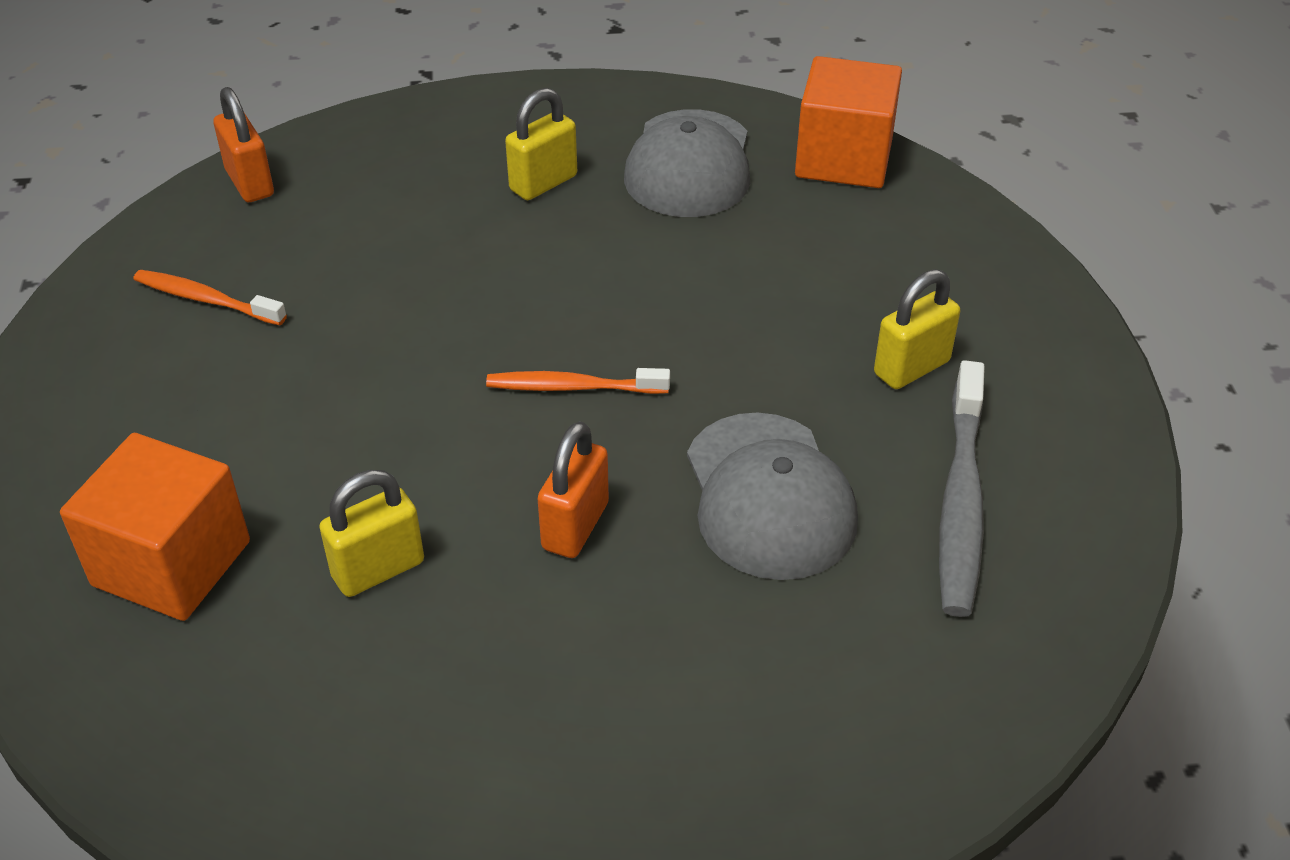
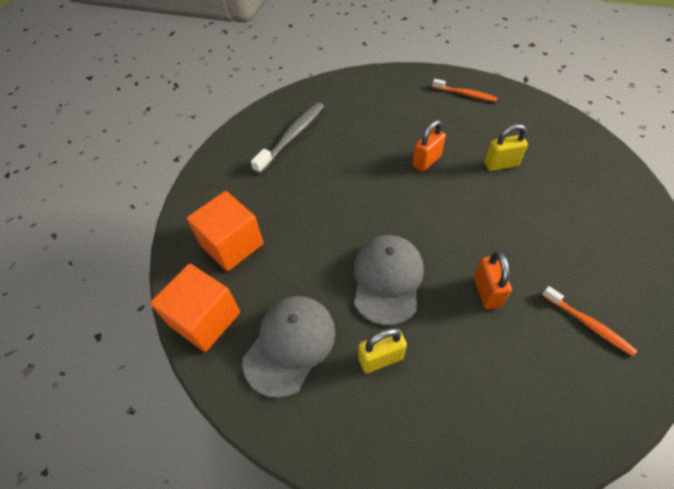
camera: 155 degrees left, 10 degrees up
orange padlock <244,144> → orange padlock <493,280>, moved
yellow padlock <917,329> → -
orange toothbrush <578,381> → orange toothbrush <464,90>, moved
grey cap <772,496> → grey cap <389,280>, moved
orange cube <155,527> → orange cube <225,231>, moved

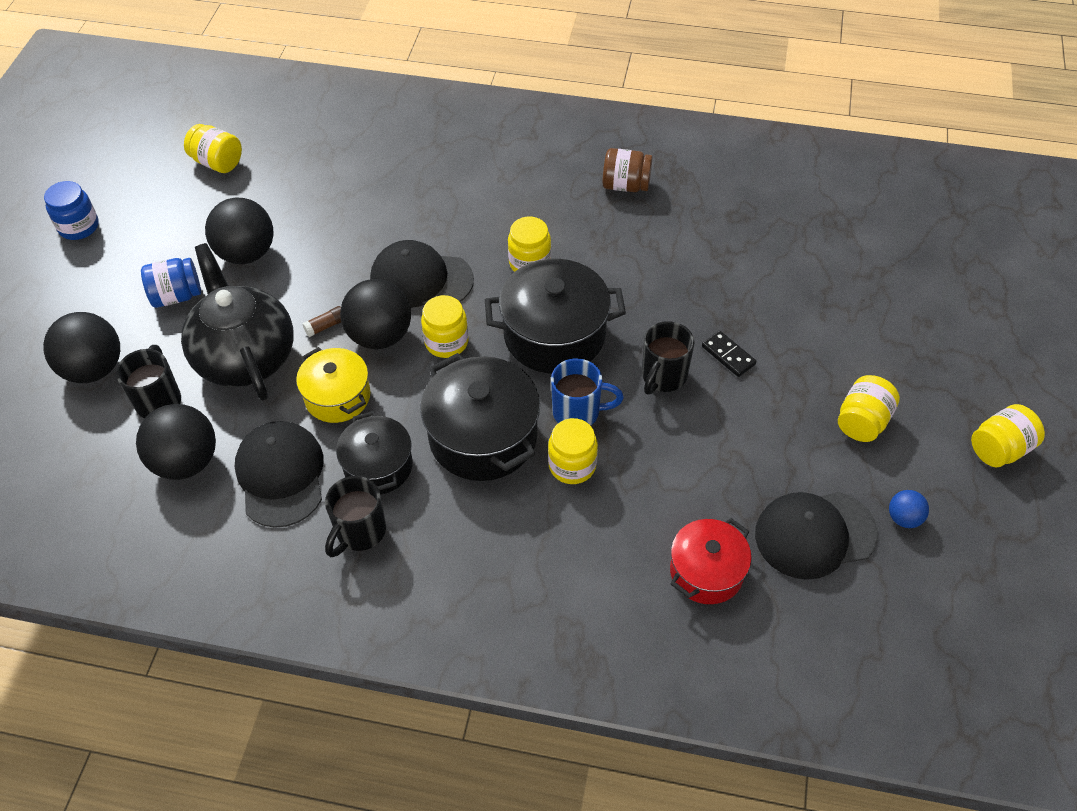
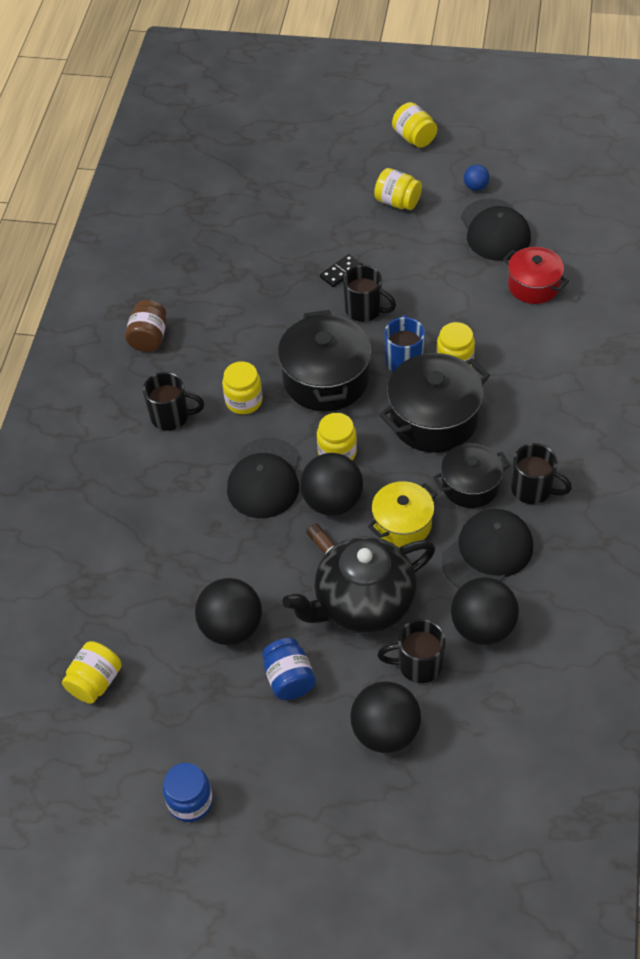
camera: 90 degrees left, 0 degrees up
black cap <279,474> → black cap <487,548>, 150 degrees clockwise
- → black mug <174,401>

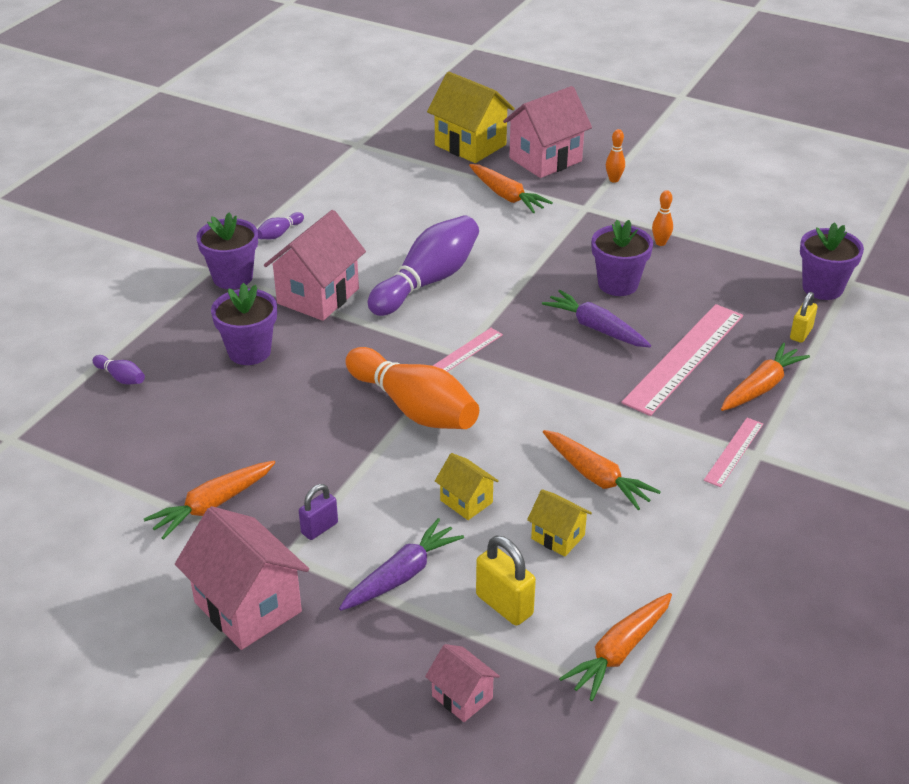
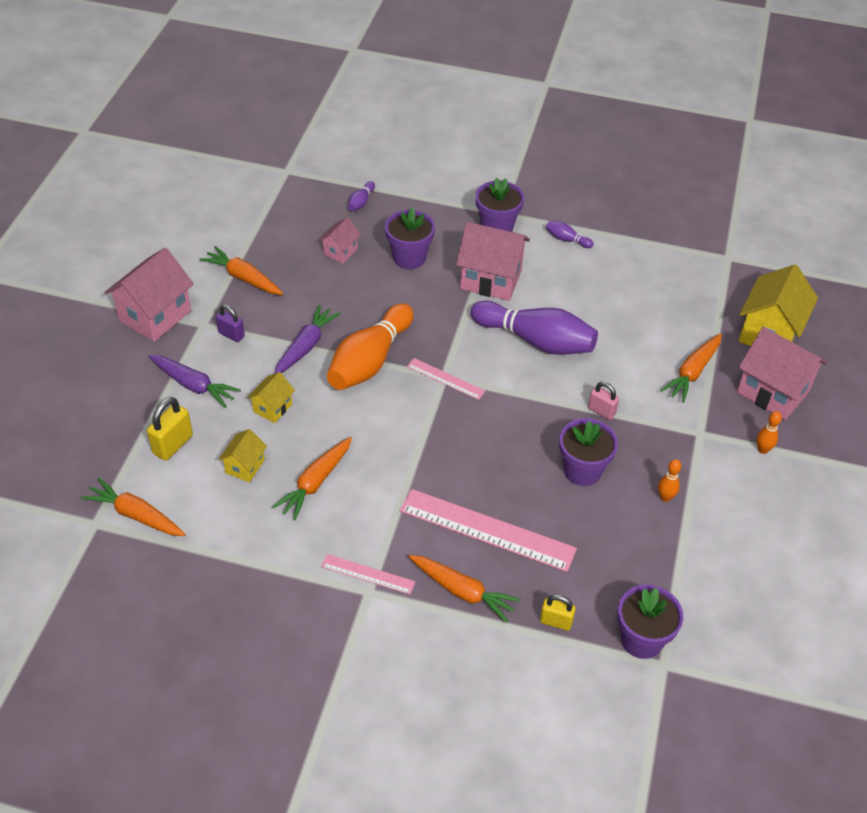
camera: 75 degrees right, 10 degrees up
purple carrot <596,318> → purple carrot <307,339>, moved
pink house <462,683> → pink house <340,240>, moved
- → pink padlock <603,401>

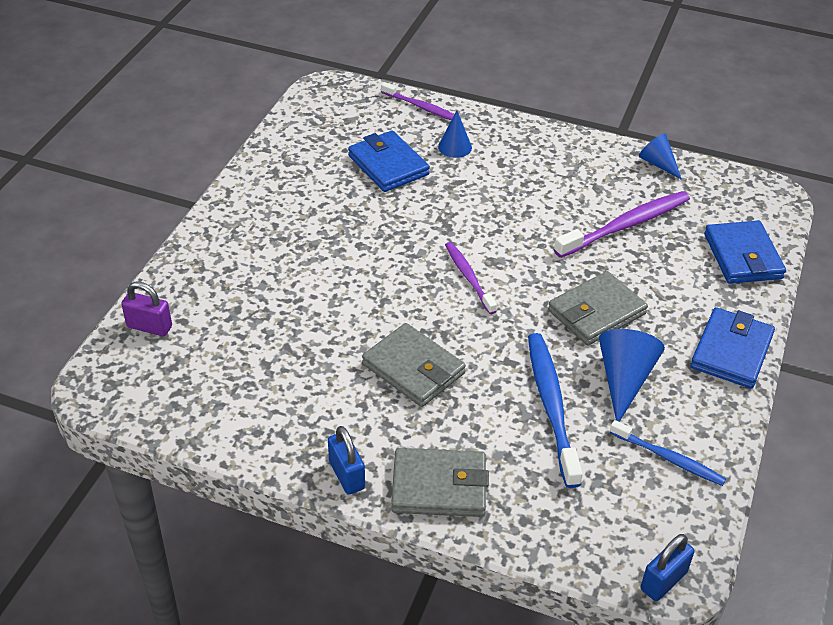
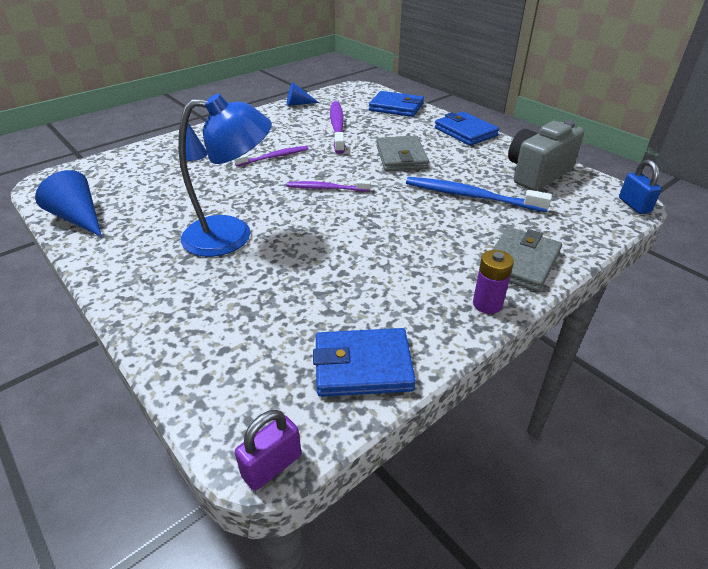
camera: 60 degrees left, 5 degrees down
purple toothbrush <417,101> → purple toothbrush <271,156>, moved
blue wallet <389,161> → blue wallet <364,362>, moved
purple padlock <146,309> → purple padlock <268,450>, moved
grey wallet <414,365> → -
blue cone <632,375> → blue cone <68,203>, moved
blue toothbrush <668,453> → grey camera <546,155>
blue padlock <346,460> → purple battery <493,282>
- → blue lamp <225,175>

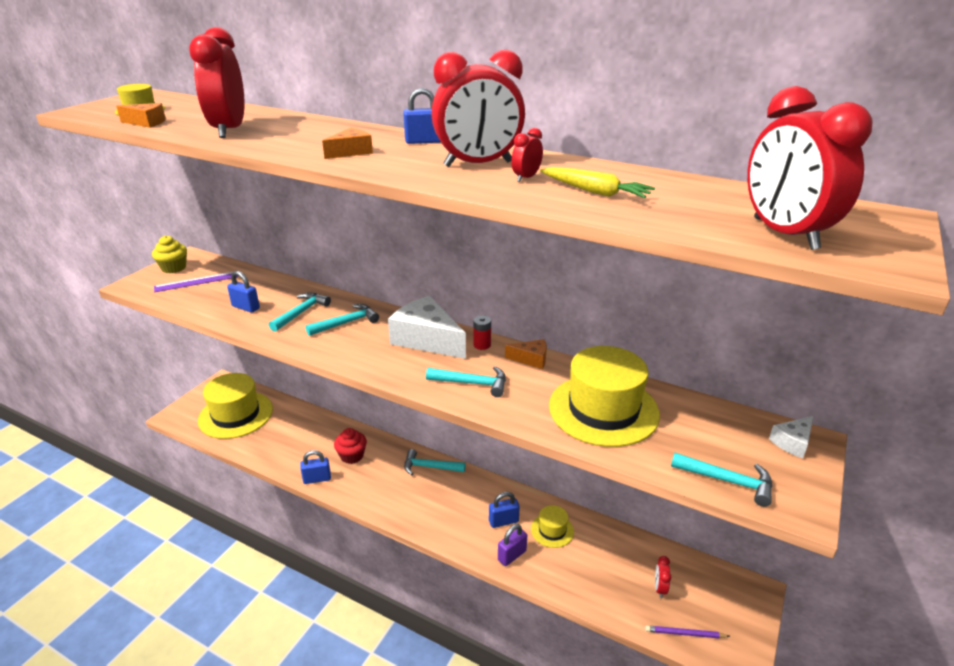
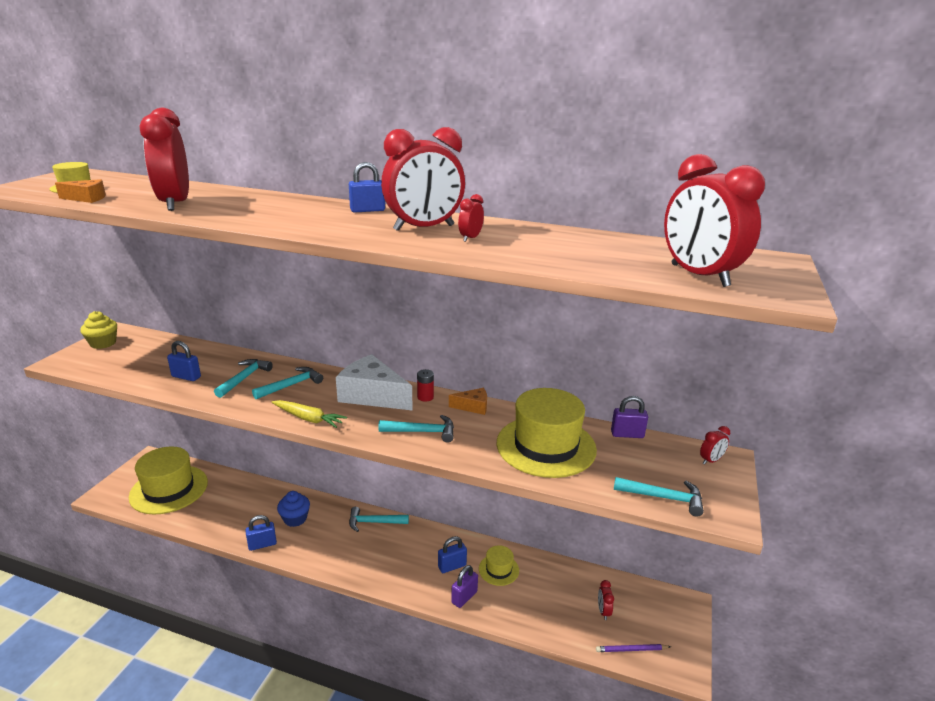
camera: 10 degrees left, 5 degrees down
orange cheese <347,143> → -
yellow carrot <597,182> → yellow carrot <309,414>, moved
purple ruler <196,282> → -
white cheese <791,437> → red clock <715,445>
red cupcake <350,446> → blue cupcake <293,509>
- → purple padlock <629,417>

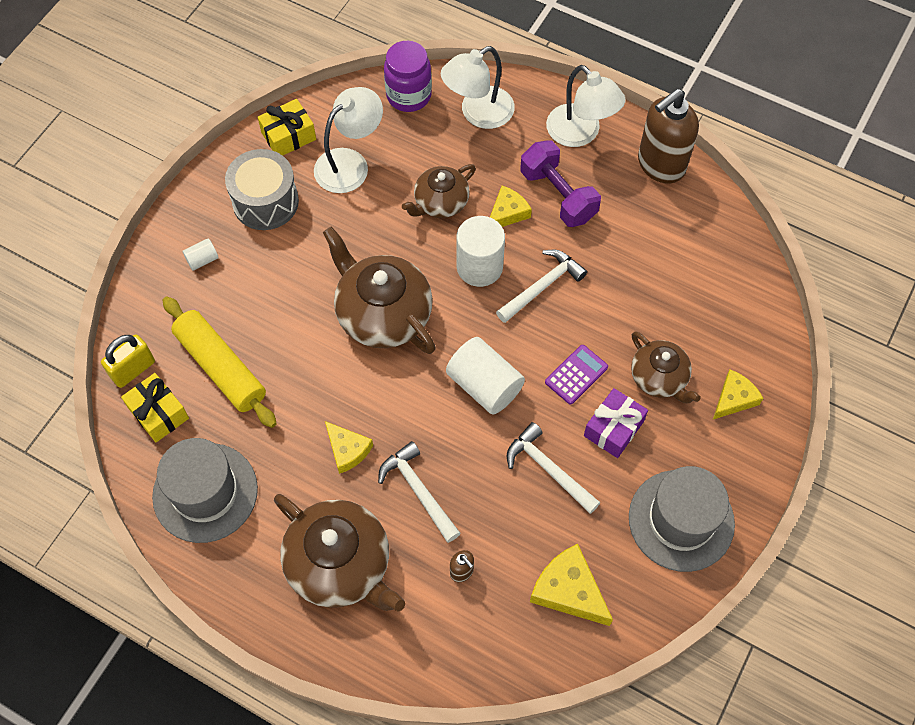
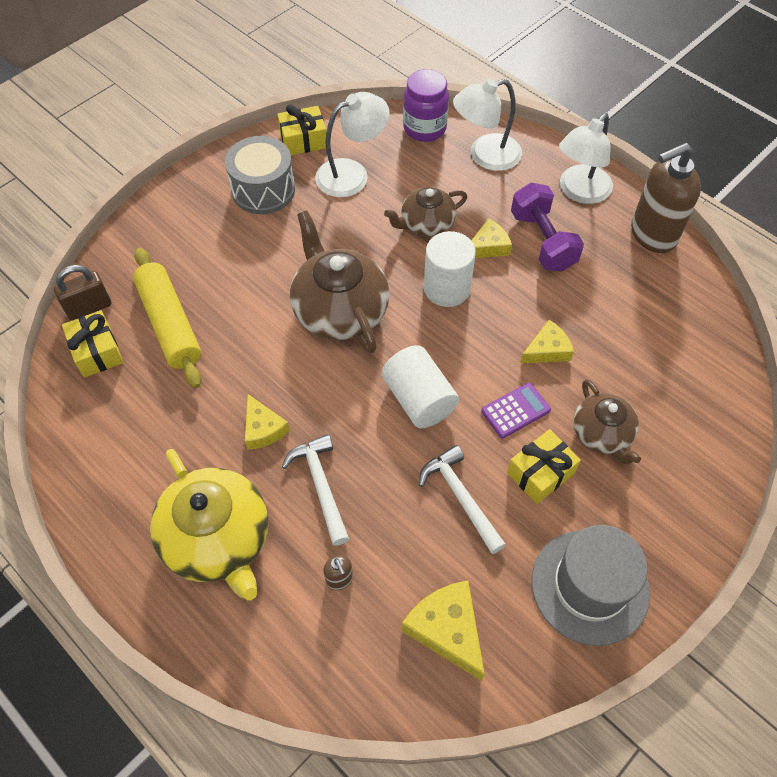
camera: 15 degrees right, 5 degrees down
white lamp <586,106> → white lamp <586,158>, 60 degrees clockwise
white cylinder <201,254> → -
white hammer <541,286> → -
yellow padlock <128,361> → brown padlock <82,293>
yellow cheese <738,394> → yellow cheese <547,341>, moved
purple gift <616,423> → yellow gift <544,466>
grey hat <205,490> → -
brown teapot <339,553> → yellow teapot <209,524>

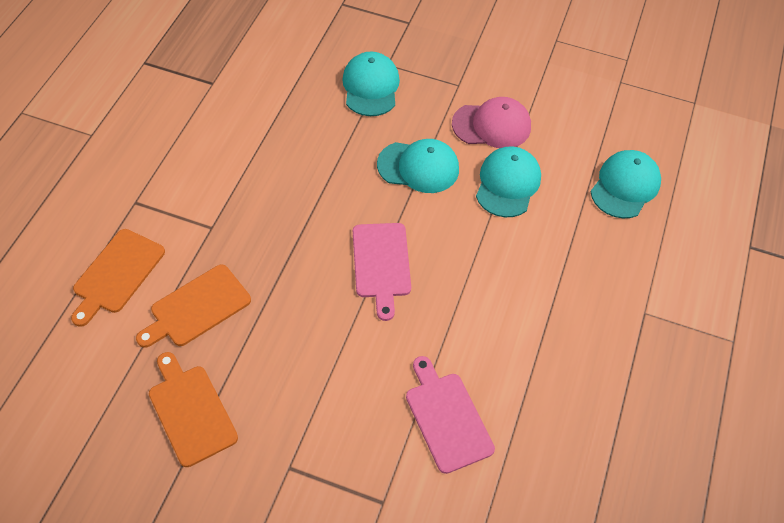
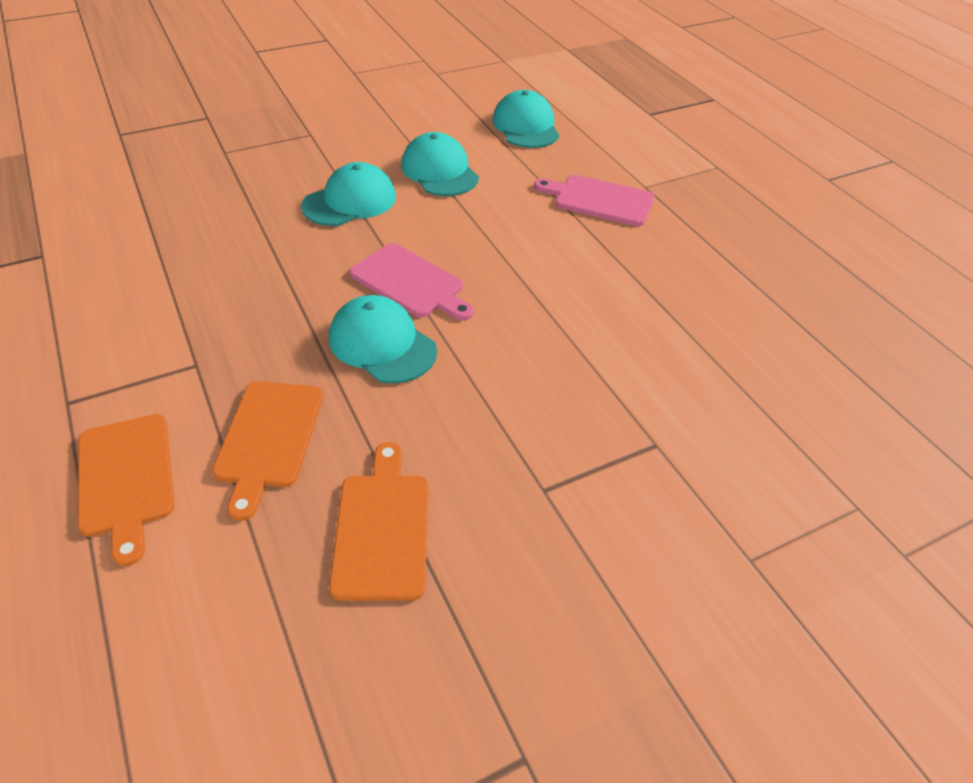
camera: 45 degrees left, 10 degrees down
turquoise cap <371,84> → turquoise cap <383,339>, moved
pink cap <491,122> → -
orange cutting board <193,409> → orange cutting board <379,521>, 75 degrees clockwise
pink cutting board <450,415> → pink cutting board <594,200>, moved

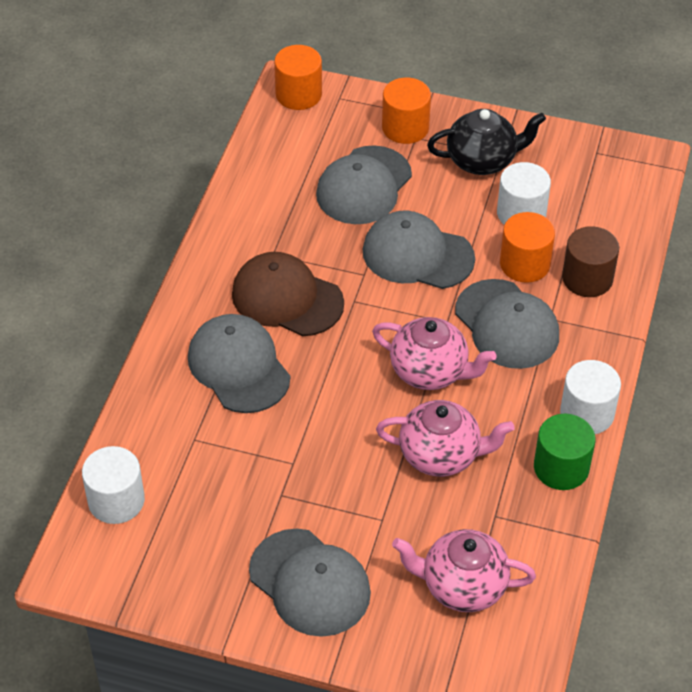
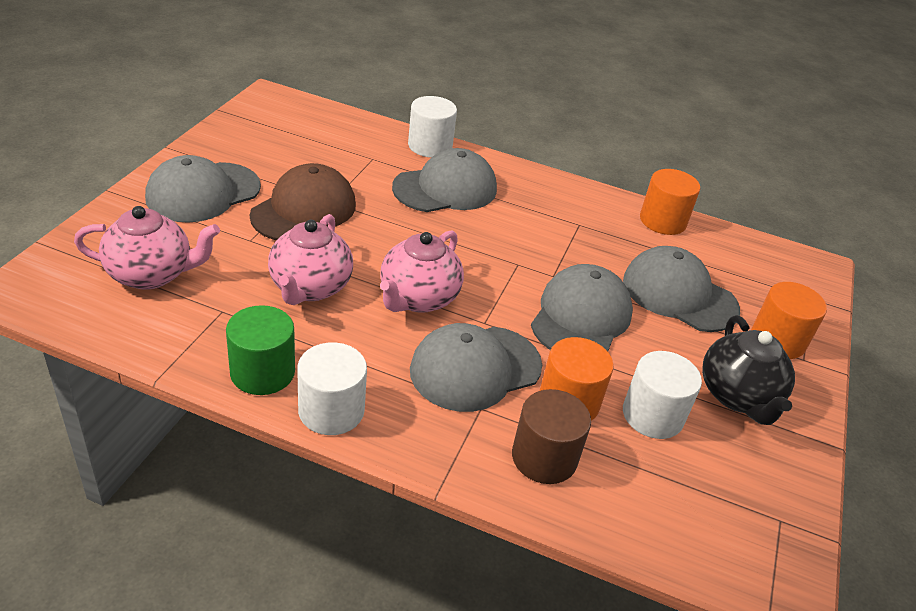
camera: 90 degrees right, 10 degrees down
orange cylinder <298,77> → orange cylinder <670,202>, moved
brown cap <288,294> → brown cap <303,201>, moved
white cylinder <113,485> → white cylinder <432,127>, moved
pink teapot <464,570> → pink teapot <147,248>, 75 degrees clockwise

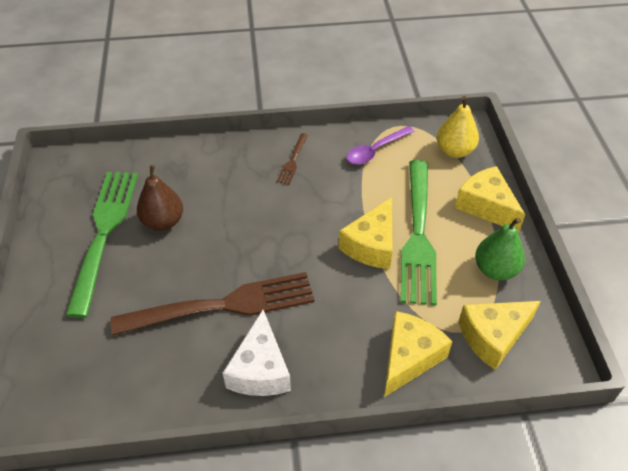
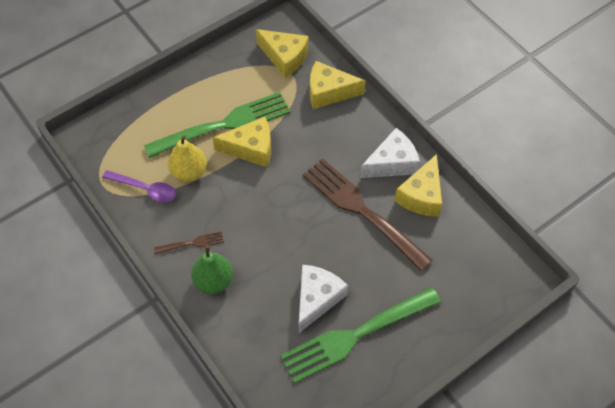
camera: 120 degrees left, 10 degrees up
yellow pear <458,127> → yellow pear <187,158>, moved
brown pear <160,197> → white cheese <323,299>
yellow cheese <490,199> → yellow cheese <418,185>, moved
green pear <500,249> → green pear <212,269>, moved

